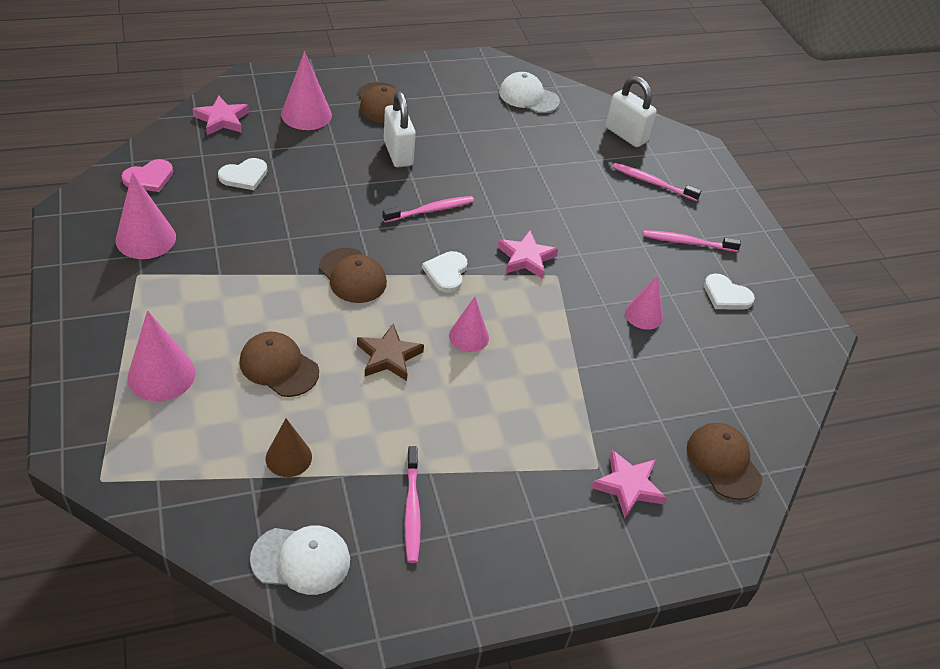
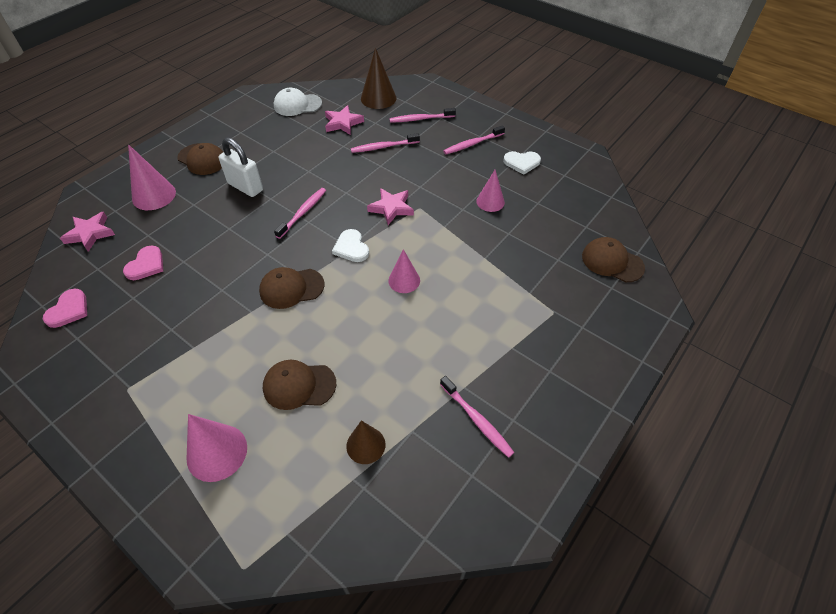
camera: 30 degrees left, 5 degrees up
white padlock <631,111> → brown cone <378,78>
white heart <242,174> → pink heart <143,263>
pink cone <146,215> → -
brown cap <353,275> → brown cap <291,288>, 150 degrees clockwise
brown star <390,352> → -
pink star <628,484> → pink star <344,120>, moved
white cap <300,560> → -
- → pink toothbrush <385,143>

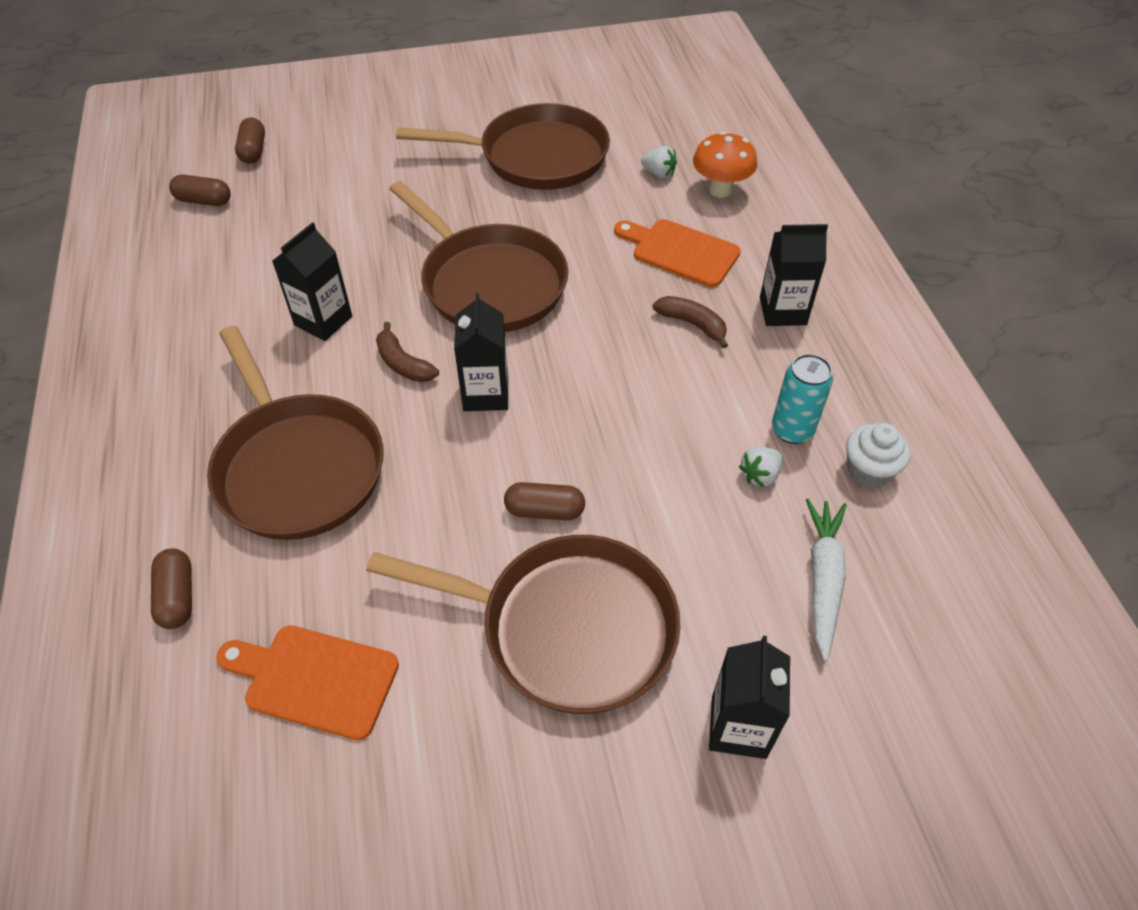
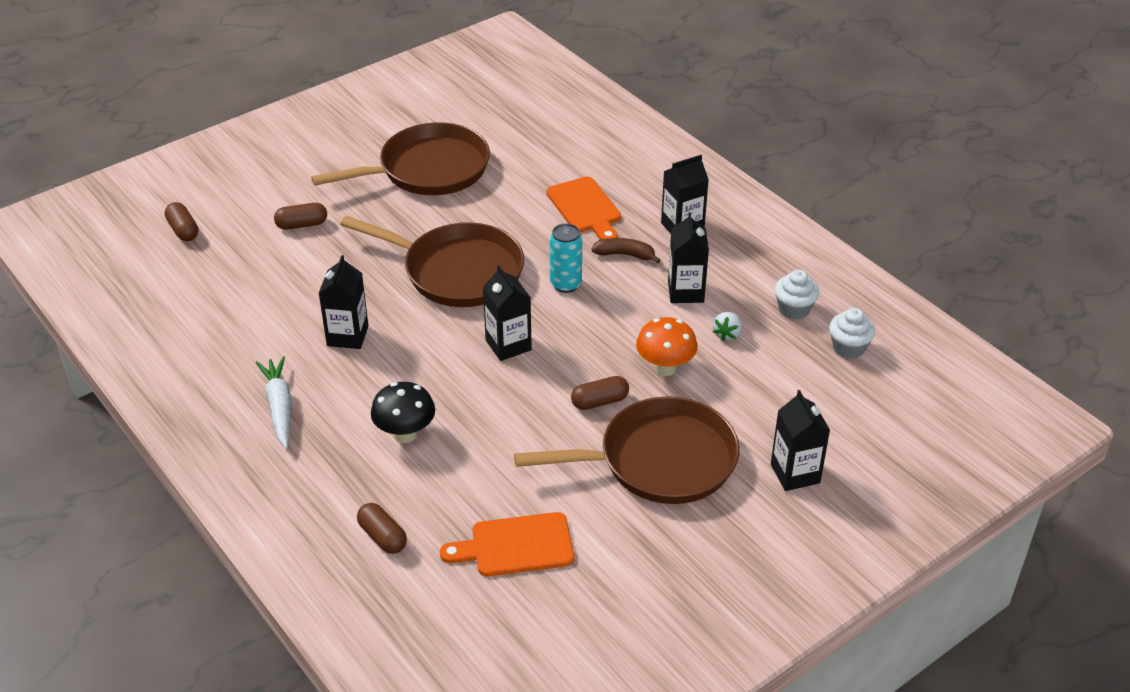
camera: 25 degrees left, 10 degrees down
orange mushroom <725,164> → orange mushroom <667,346>, moved
white strawberry <659,162> → -
brown capsule <200,190> → brown capsule <300,216>, moved
orange cutting board <677,253> → orange cutting board <584,208>, 120 degrees counterclockwise
brown banana <407,352> → -
brown pan <295,433> → black mushroom <403,412>
turquoise can <802,399> → turquoise can <566,258>, moved
white carrot <826,579> → white carrot <274,402>, moved
- → black carton <688,257>
- → white cupcake <852,333>

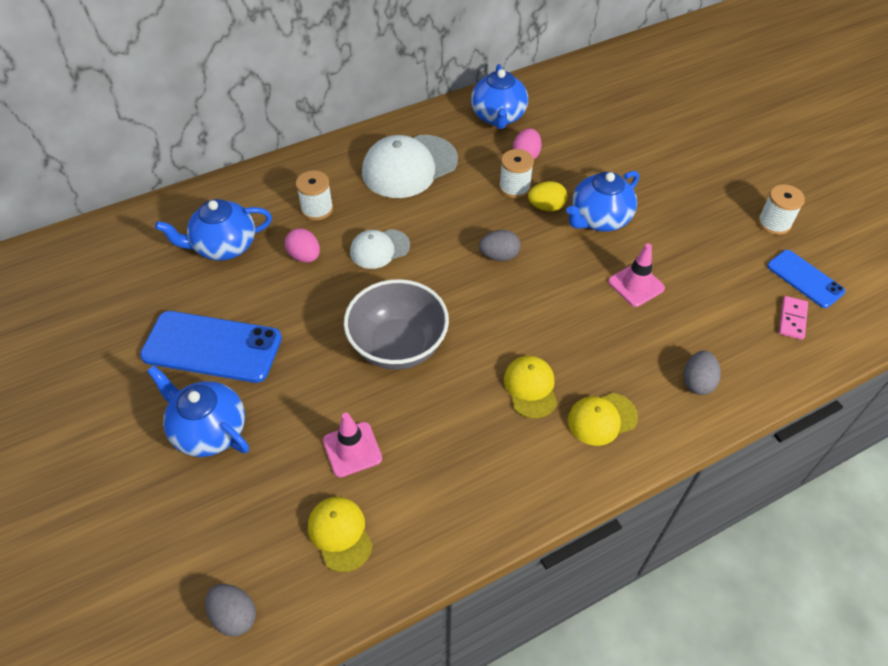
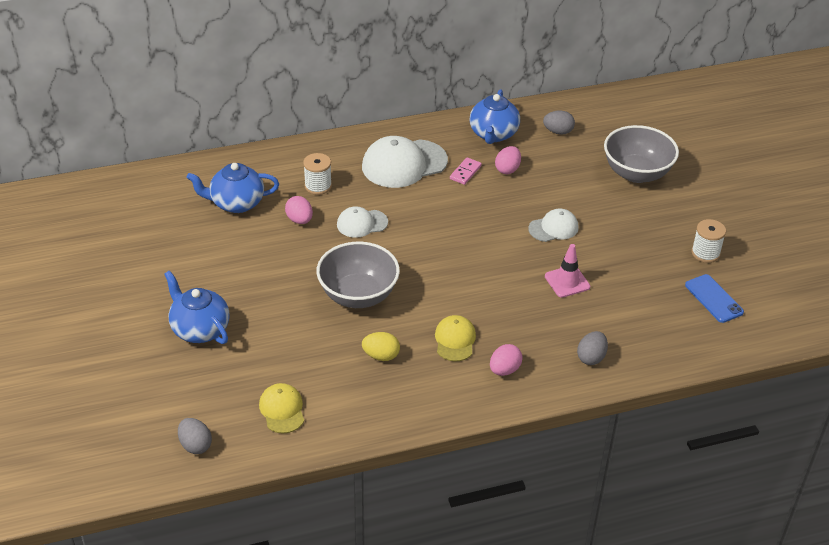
camera: 10 degrees right, 10 degrees down
white spool <516,173> → -
blue teapot <602,201> → white cap <553,225>
yellow egg <548,196> → yellow egg <381,346>, moved
grey egg <500,245> → grey egg <559,122>, moved
pink domino <793,318> → pink domino <466,171>, moved
blue phone <211,347> → -
yellow cap <603,419> → pink egg <506,360>
pink traffic cone <352,445> → -
- → grey bowl <641,154>

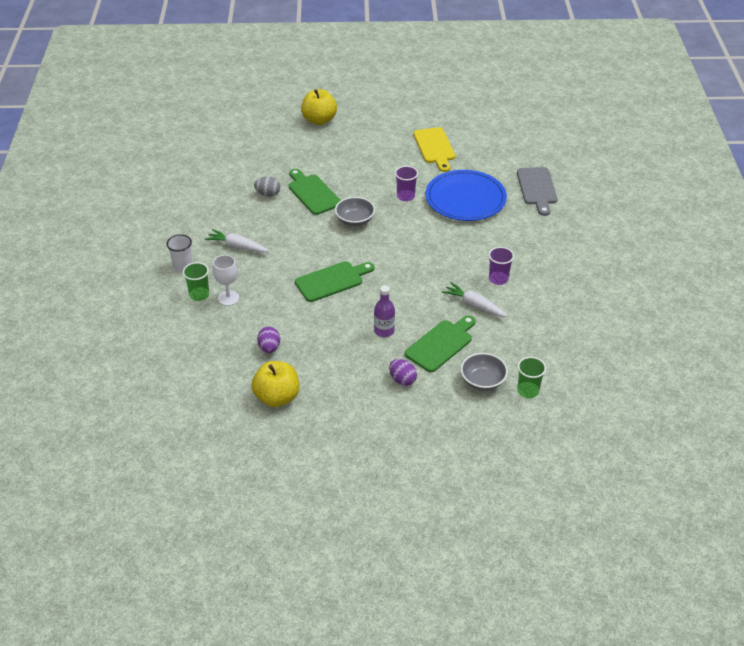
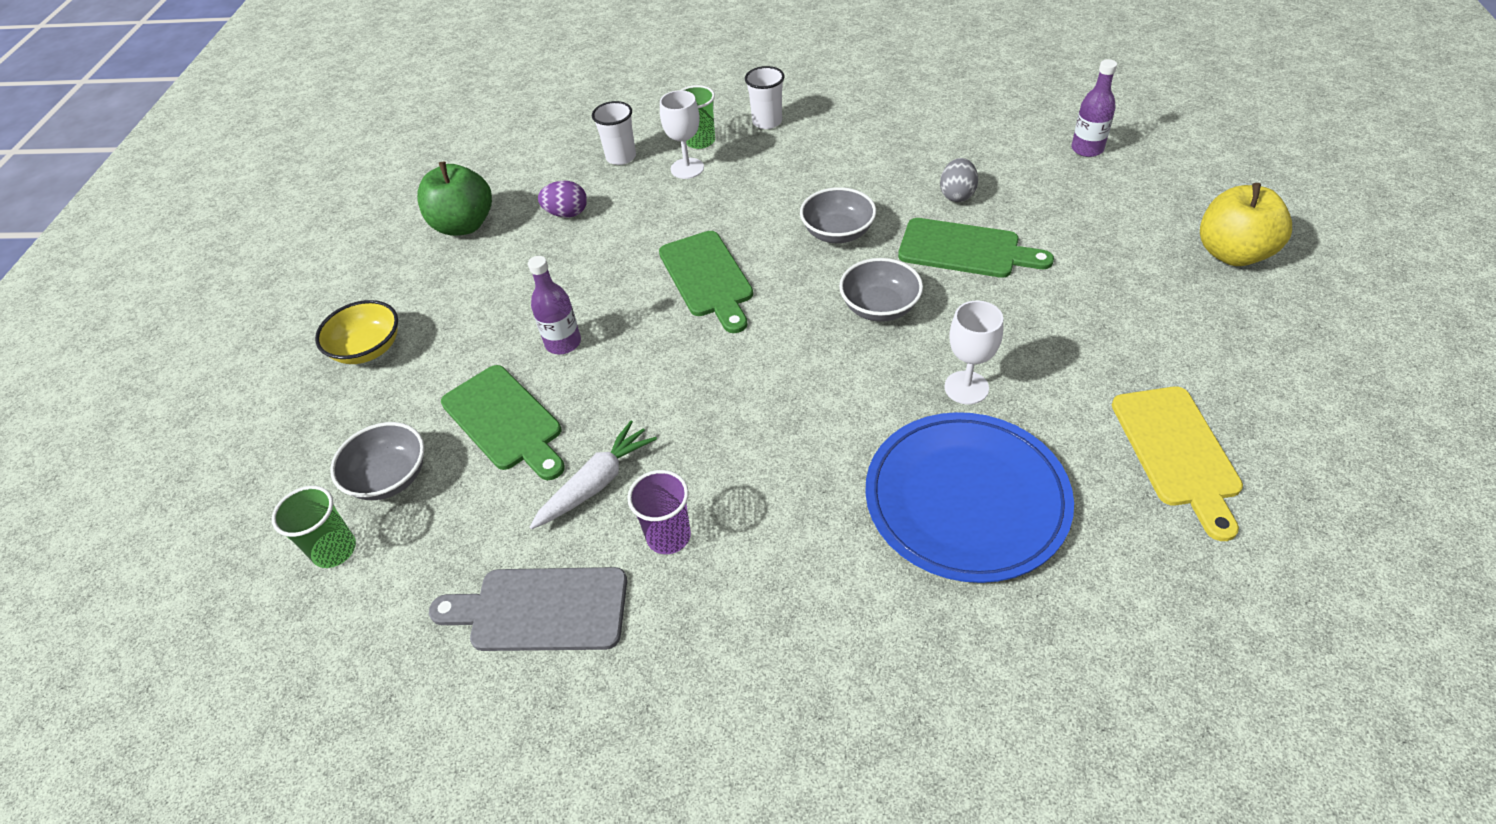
camera: 100 degrees right, 5 degrees up
yellow cutting board <434,149> → yellow cutting board <1177,463>, 90 degrees counterclockwise
purple cup <406,183> → white goblet <973,352>
grey cutting board <537,191> → grey cutting board <528,609>, moved
green cutting board <315,192> → green cutting board <976,248>, 45 degrees clockwise
white carrot <237,241> → -
purple egg <403,372> → -
yellow apple <275,384> → green apple <454,198>
- → purple bottle <1094,108>
- → white cup <614,133>
- → grey bowl <838,215>
- → yellow bowl <356,332>

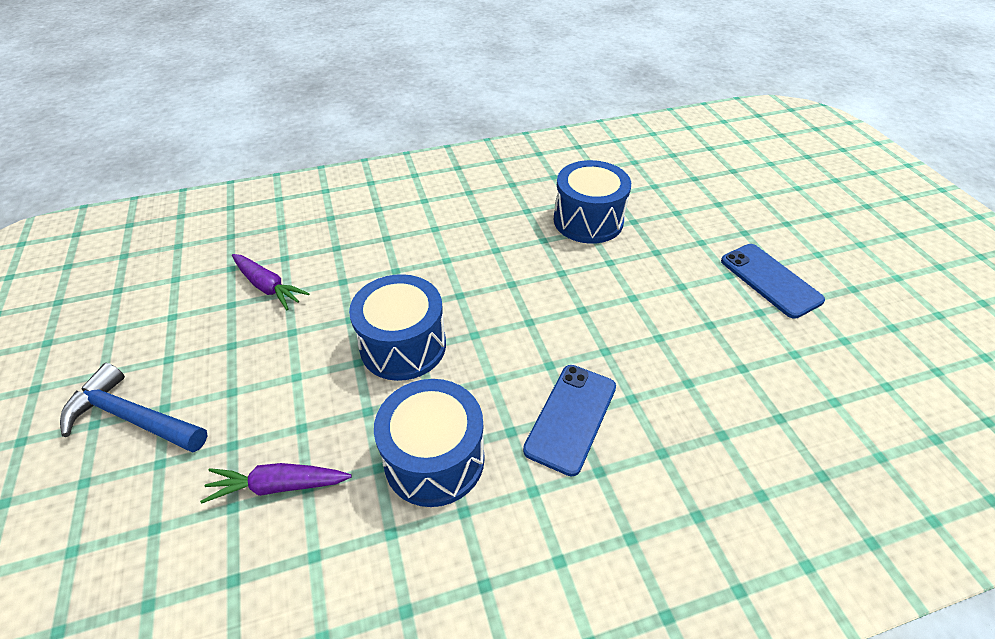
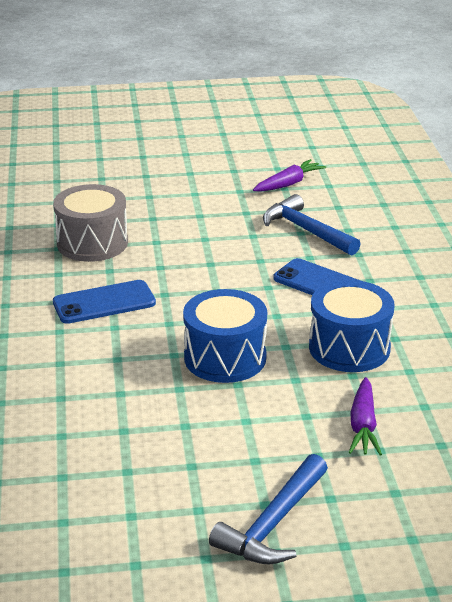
camera: 80 degrees left, 15 degrees down
blue drum <592,202> → grey drum <90,223>
blue phone <773,281> → blue phone <104,302>, moved
purple carrot <271,282> → purple carrot <289,175>, moved
- → blue hammer <312,225>

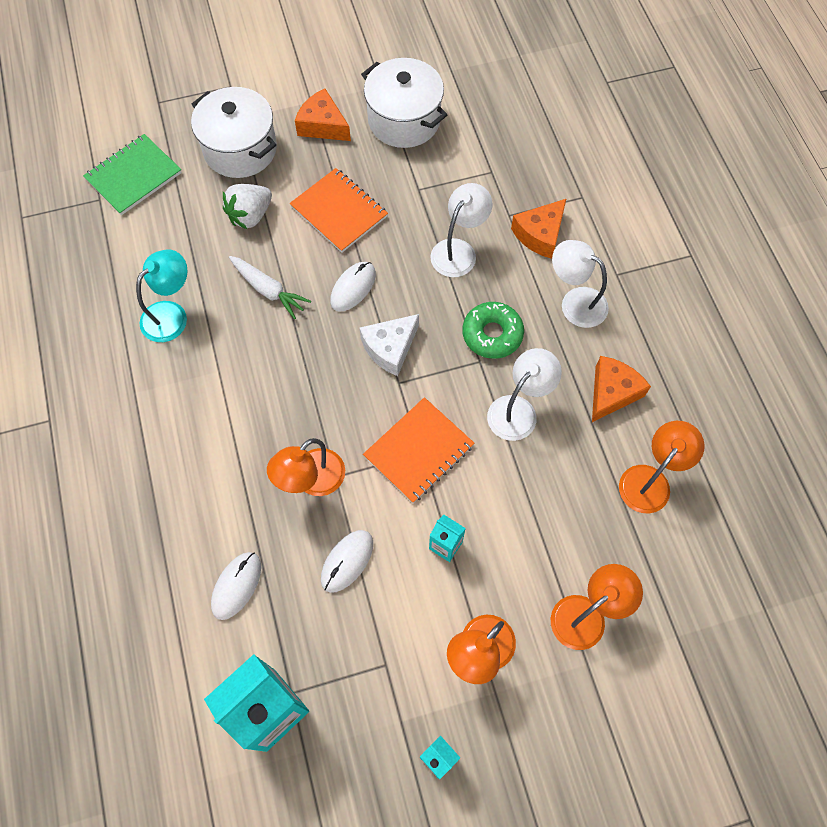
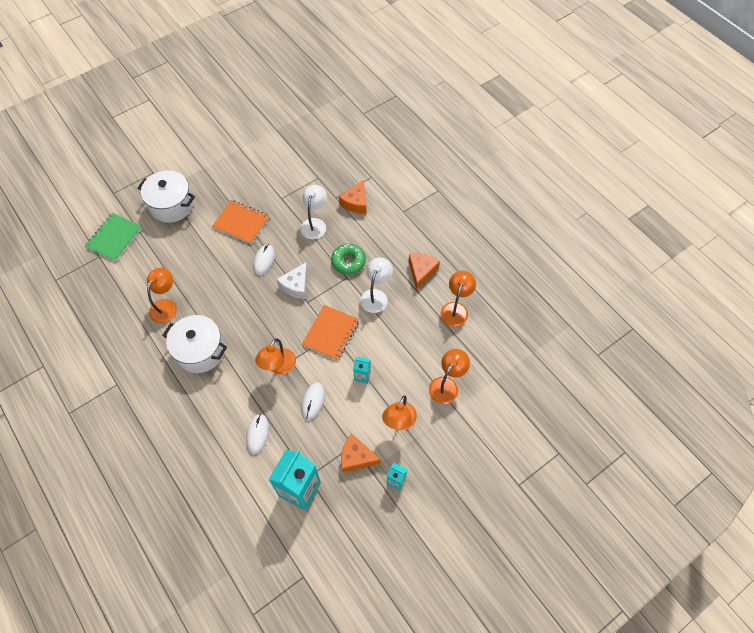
camera: 20 degrees left, 5 degrees down
white pot <404,103> → white pot <195,344>, moved
orange cheese <323,115> → orange cheese <361,453>, moved
white strawberry <247,206> → -
white lamp <580,284> → -
turquoise lamp <162,295> → orange lamp <162,295>
white carrot <270,287> → -

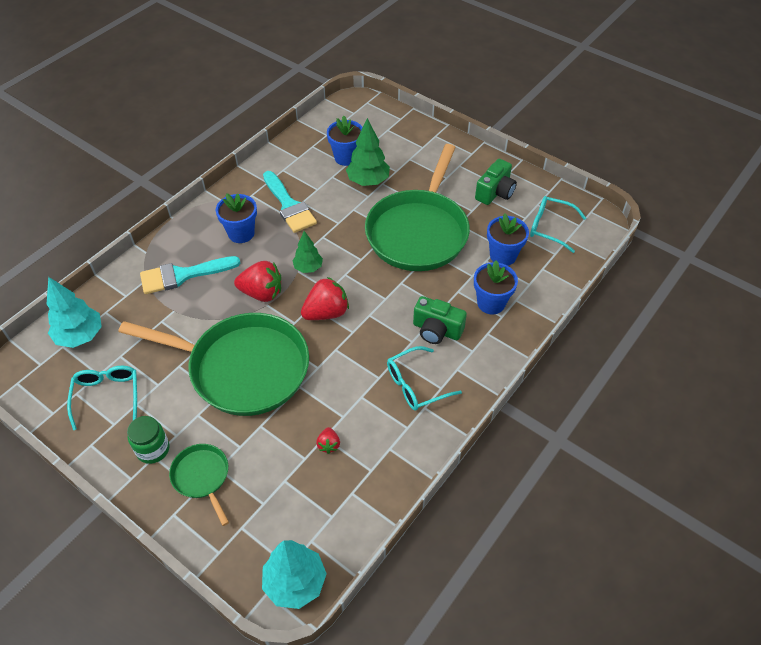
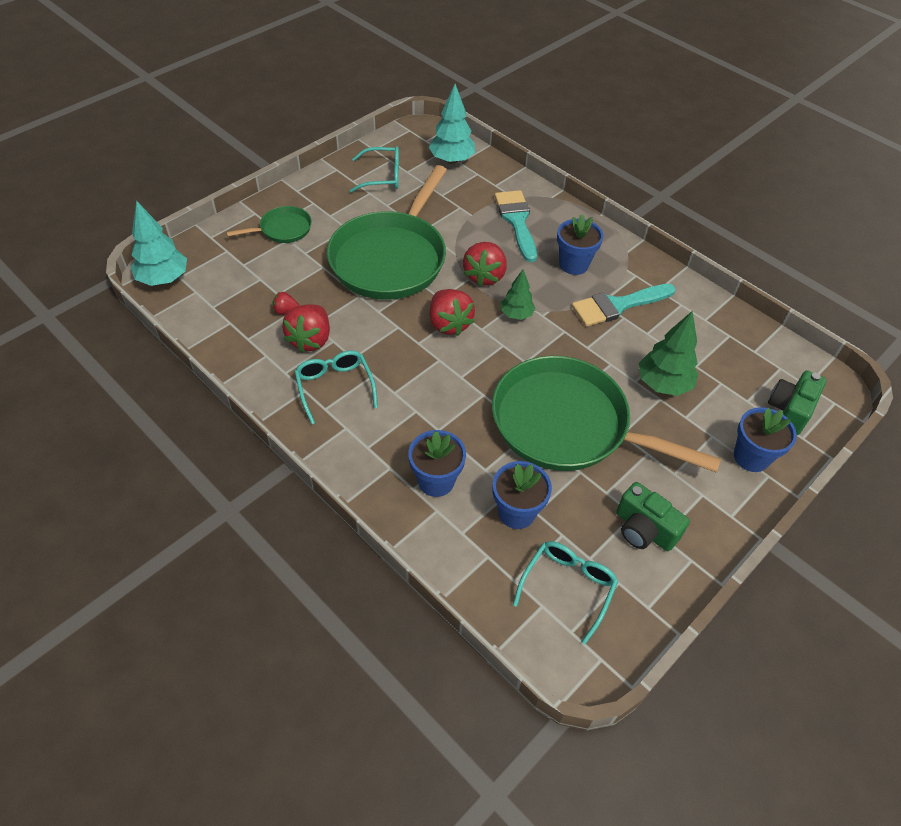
camera: 95 degrees right, 0 degrees up
blue flower pot <345,141> → blue flower pot <765,439>, moved
green camera <440,320> → green camera <797,402>, moved
green jar <148,440> → -
- → red strawberry <306,328>

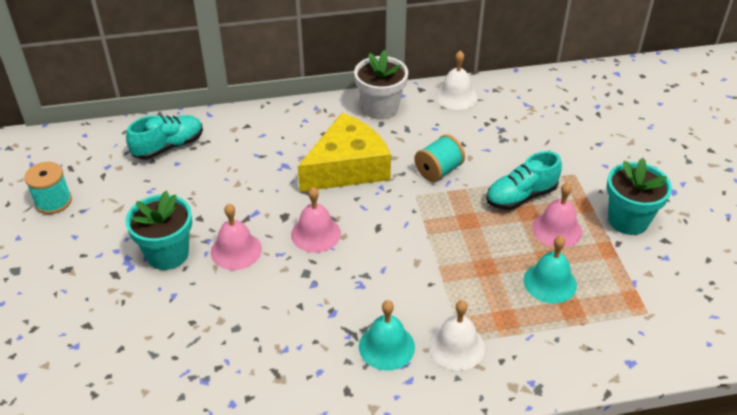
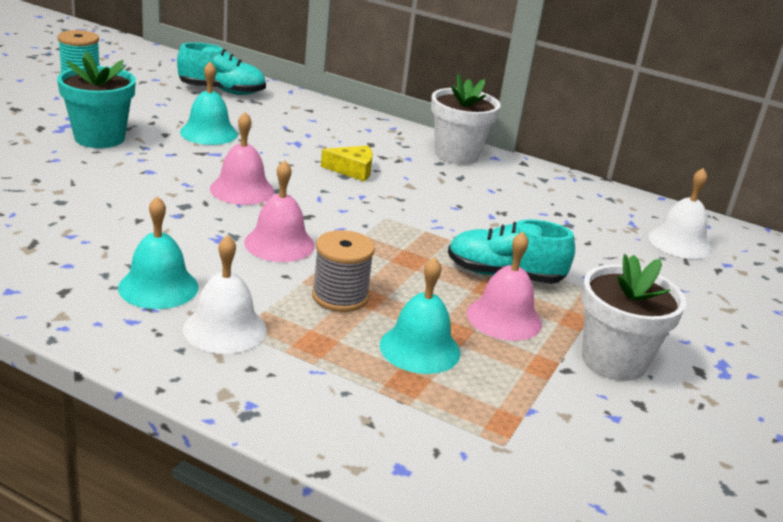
camera: 35 degrees right, 15 degrees down
white bell <456,80> → white bell <680,213>, moved
yellow cheese <344,152> → yellow cheese <347,163>, x0.44
turquoise spool <439,158> → -
turquoise flower pot <639,196> → white flower pot <633,317>
pink bell <236,237> → pink bell <279,211>, moved
- → turquoise bell <209,103>
- → grey spool <343,271>

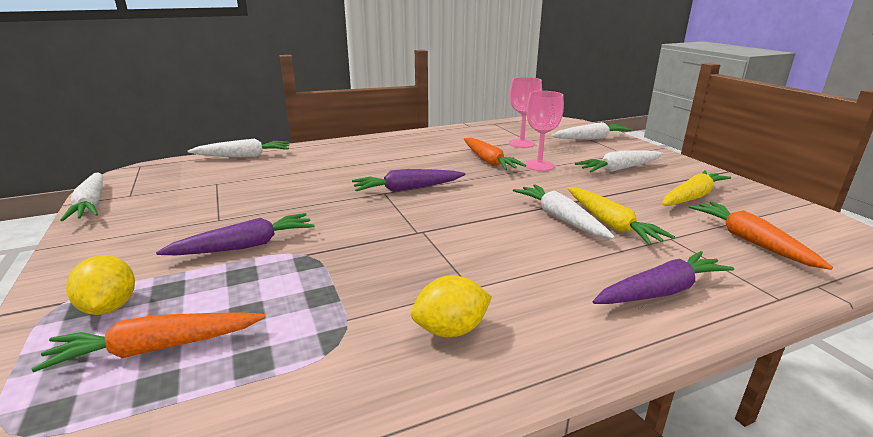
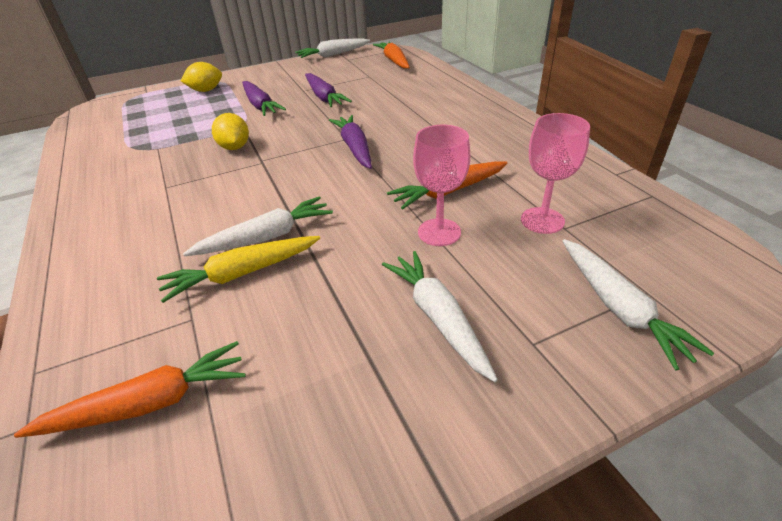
camera: 90 degrees right, 15 degrees up
white carrot <238,148> → -
yellow carrot <696,188> → -
purple carrot <663,277> → purple carrot <328,90>, moved
yellow lemon <451,306> → yellow lemon <230,131>, moved
orange carrot <148,342> → orange carrot <391,55>, moved

